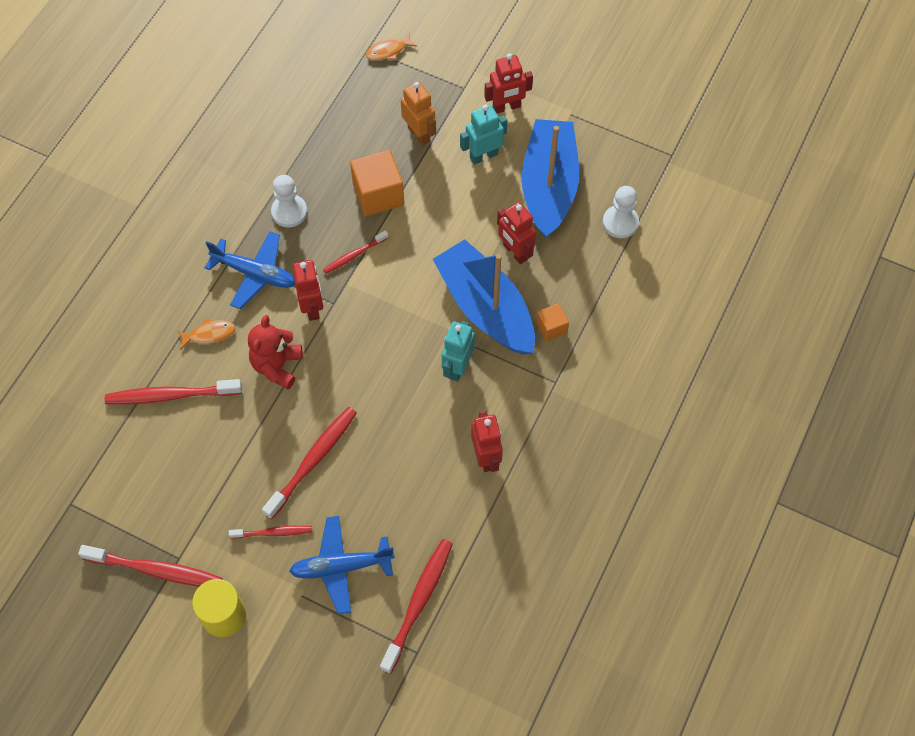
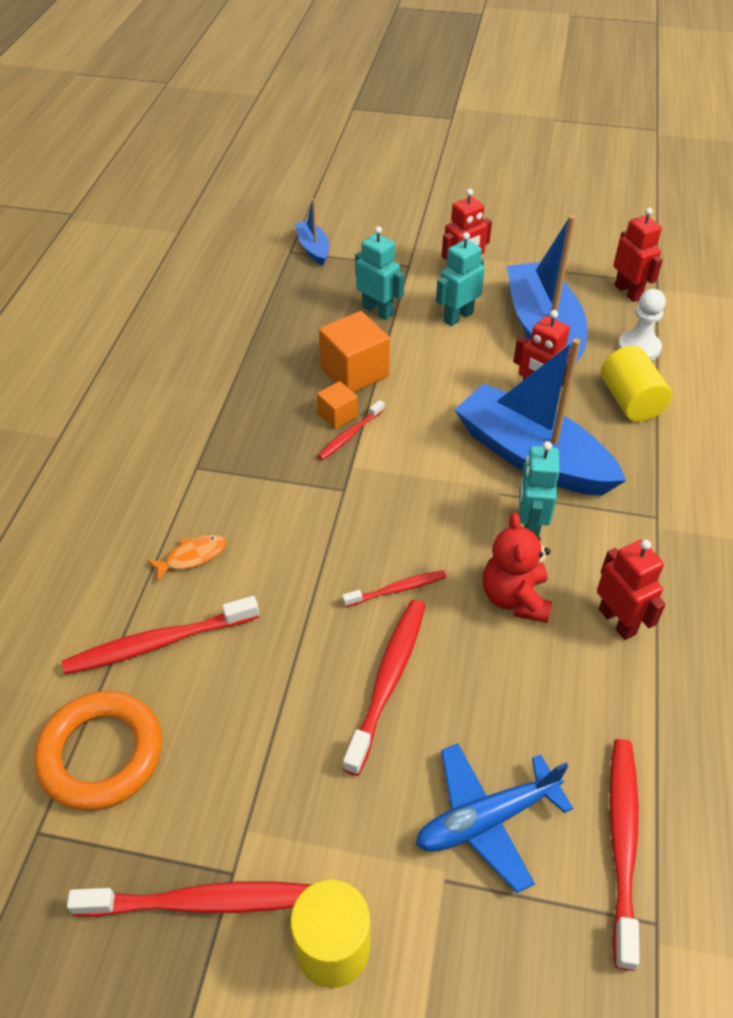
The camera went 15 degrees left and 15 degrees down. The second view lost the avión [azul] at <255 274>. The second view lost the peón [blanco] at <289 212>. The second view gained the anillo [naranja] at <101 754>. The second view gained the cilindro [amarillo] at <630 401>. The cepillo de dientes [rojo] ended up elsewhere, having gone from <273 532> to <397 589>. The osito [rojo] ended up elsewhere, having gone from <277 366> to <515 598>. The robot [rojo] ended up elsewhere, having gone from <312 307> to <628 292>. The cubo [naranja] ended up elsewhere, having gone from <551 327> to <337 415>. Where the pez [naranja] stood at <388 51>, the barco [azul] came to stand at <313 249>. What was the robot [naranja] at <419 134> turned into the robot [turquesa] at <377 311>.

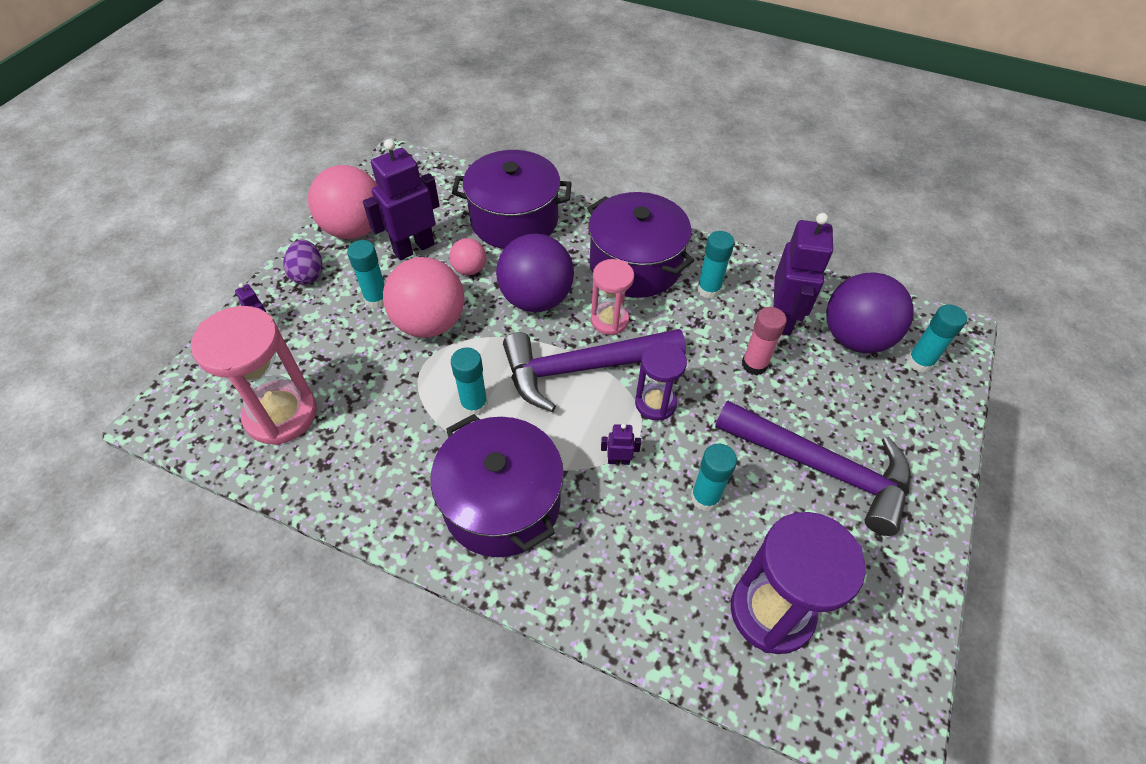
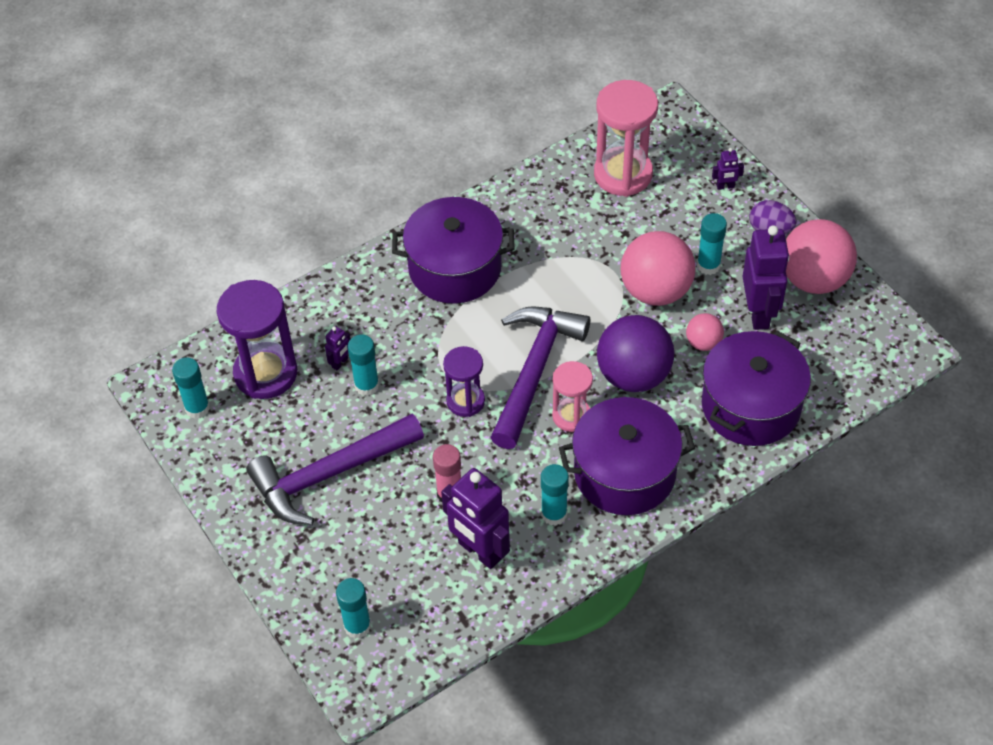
The camera went 125 degrees right and 0 degrees up. The second view lost the pelota [morado] at <855 338>. The barra de pegamento [turquesa] ended up elsewhere, having gone from <474 405> to <197 408>. The robot [morado] ended up elsewhere, having gone from <618 460> to <340 363>.

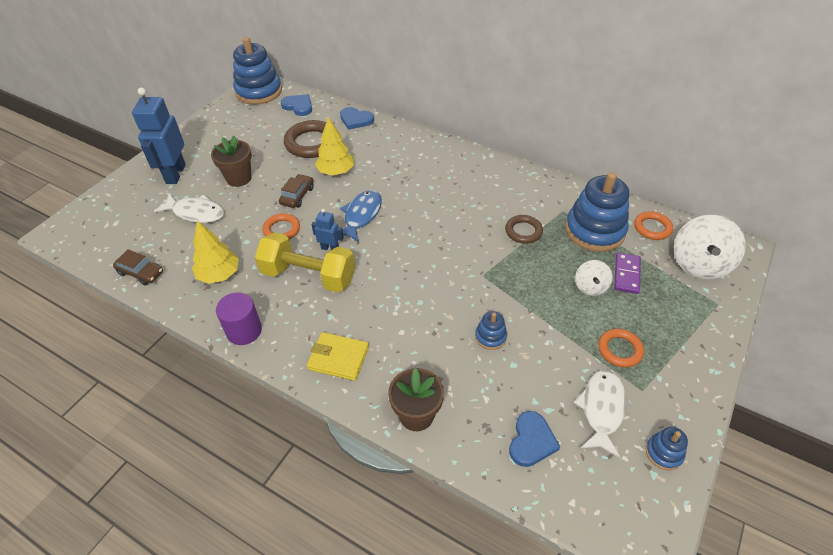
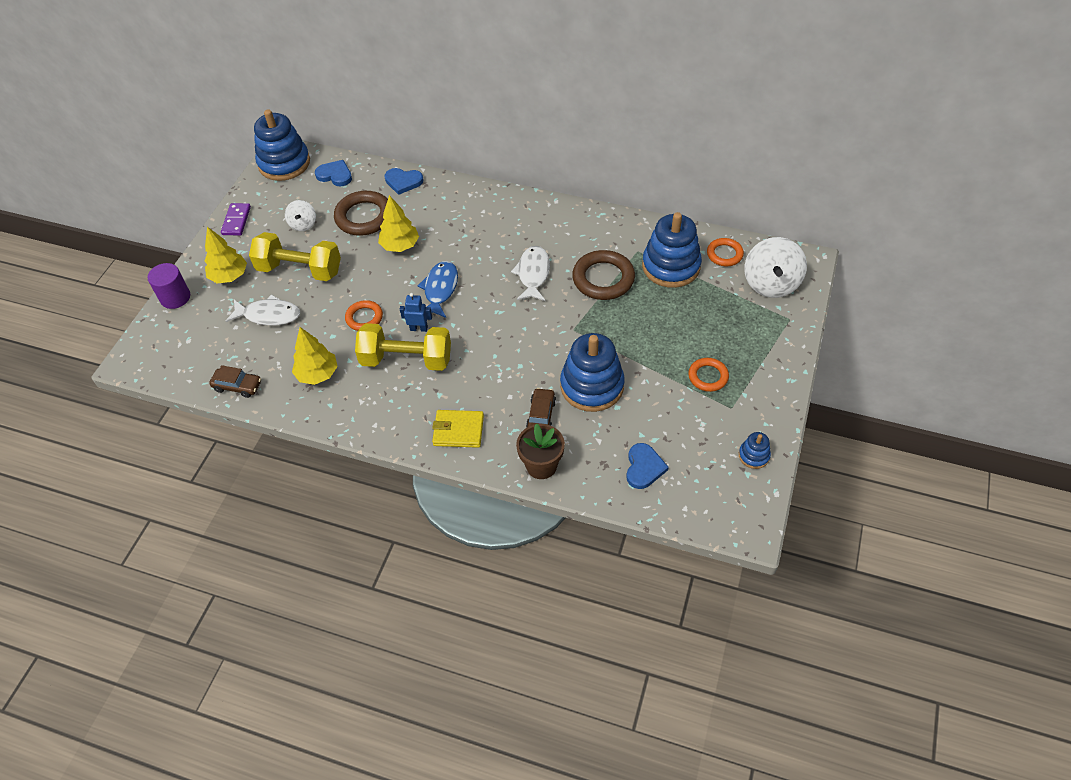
The camera went 10 degrees left and 5 degrees up. The cilindro [morado] ended up elsewhere, having gone from <244 331> to <175 297>. The coche [marrón] ended up elsewhere, having gone from <297 196> to <541 415>. The pez [blanco] ended up elsewhere, having gone from <601 409> to <533 274>. The peonza [blanco] ended up elsewhere, having gone from <590 287> to <303 224>. The ficha de dominó [morado] ended up elsewhere, having gone from <626 274> to <236 221>. Where the robot [azul] stood at <175 174>, the árbol [amarillo] came to stand at <229 276>. Where the maceta [marrón] stood at <239 178>, the mancuerna [amarillo] came to stand at <300 270>. The size of the juguete apilable [azul] at <490 337> changed by a factor of 2.18. The size of the anillo [marrón] at <523 231> changed by a factor of 1.69.

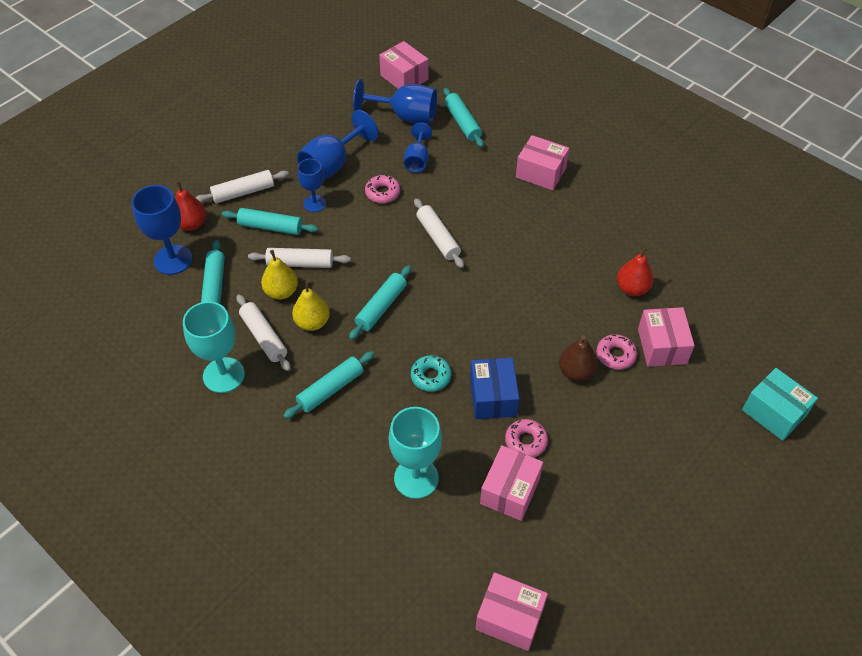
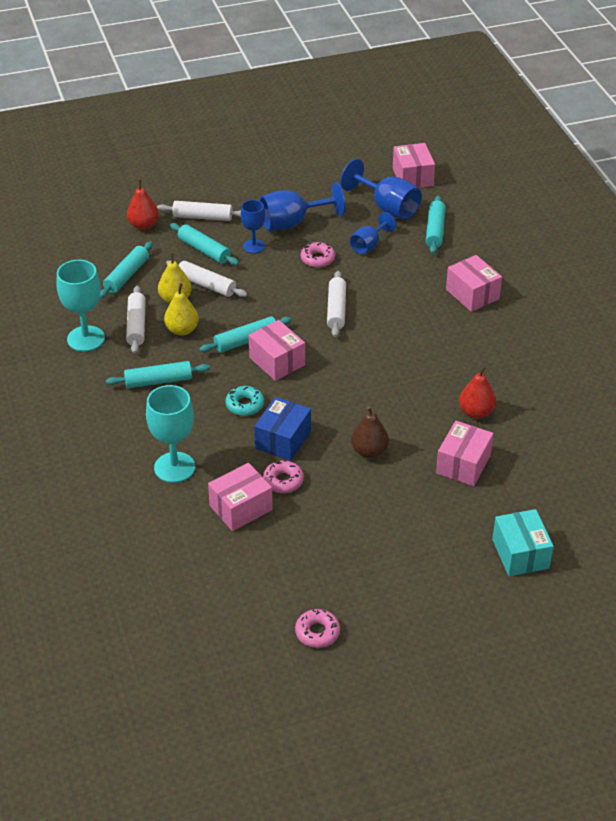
The camera went 30 degrees right and 10 degrees down. The second view lost the copa [azul] at <173 260>. The caja [rosa] ended up elsewhere, having gone from <509 618> to <277 361>. The rosquilla [rosa] ended up elsewhere, having gone from <615 355> to <317 632>.

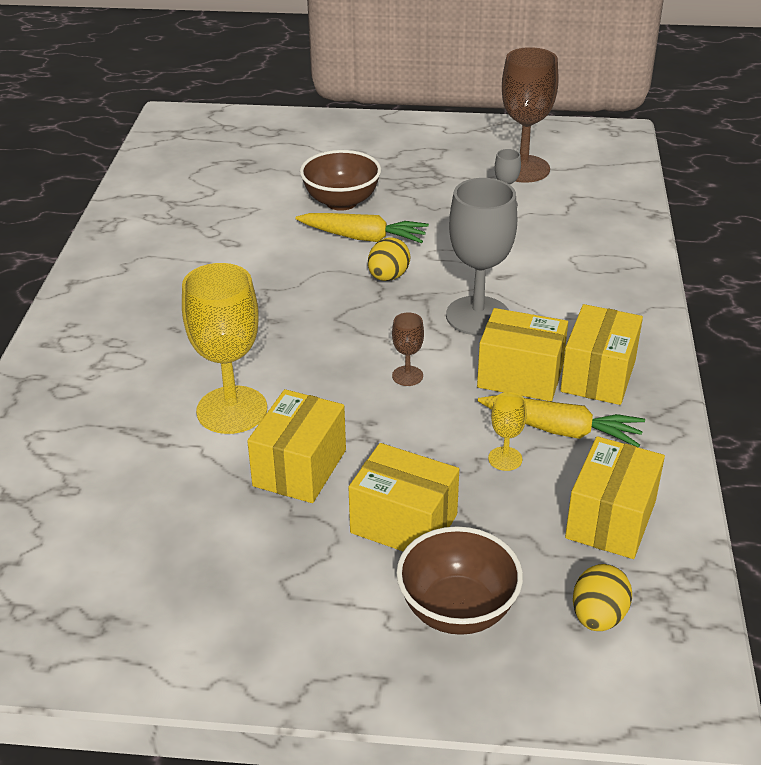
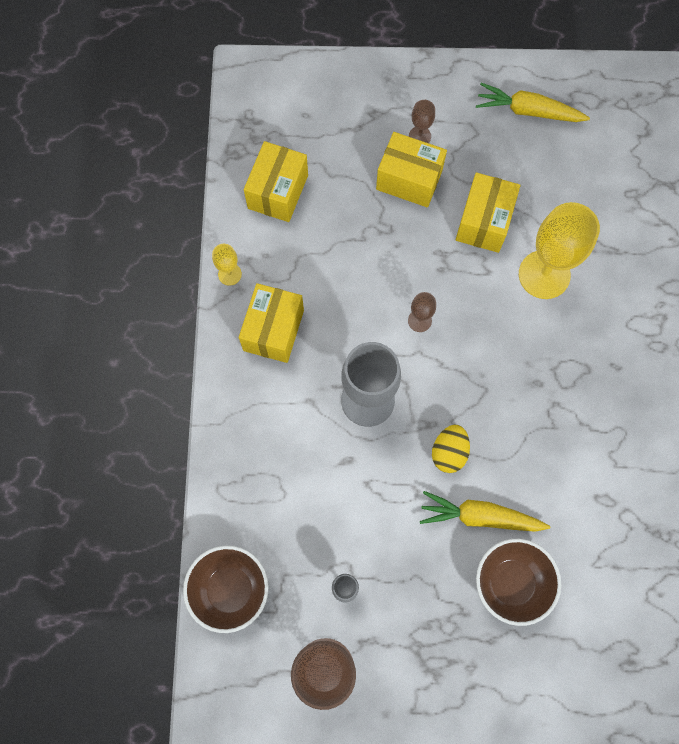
The camera went 175 degrees right and 35 degrees up. The second view lost the caja [amarillo] at <520 376>. The second view lost the huevo [amarillo] at <598 616>. The second view gained the copa [marrón] at <419 136>. The cuenco [marrón] ended up elsewhere, having gone from <457 610> to <230 589>. The zanahoria [amarillo] ended up elsewhere, having gone from <561 430> to <528 111>. The copa [amarillo] ended up elsewhere, having gone from <505 459> to <229 274>.

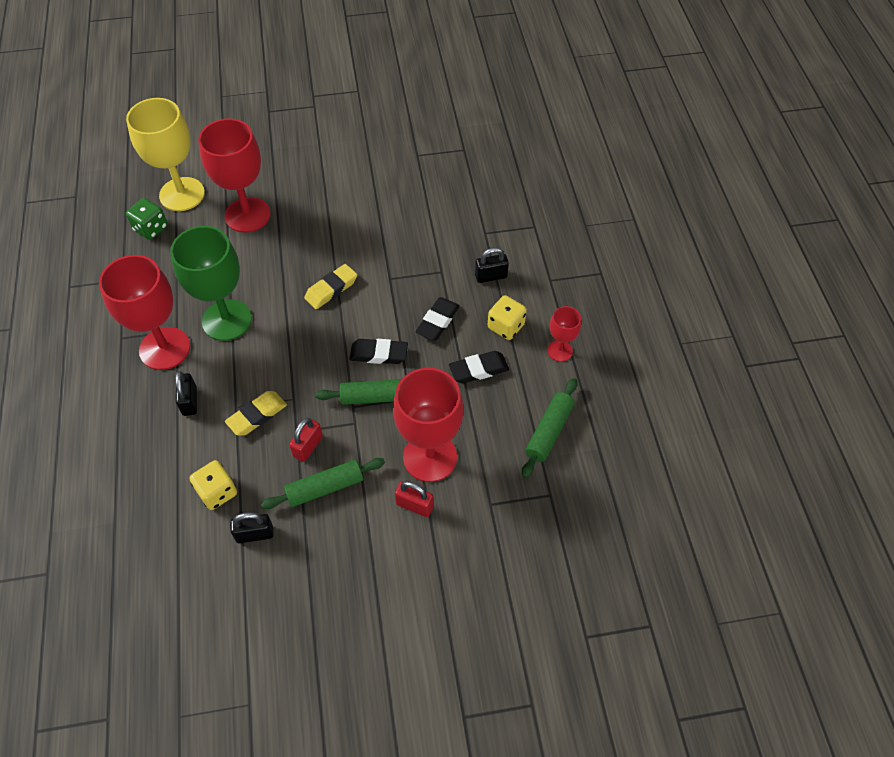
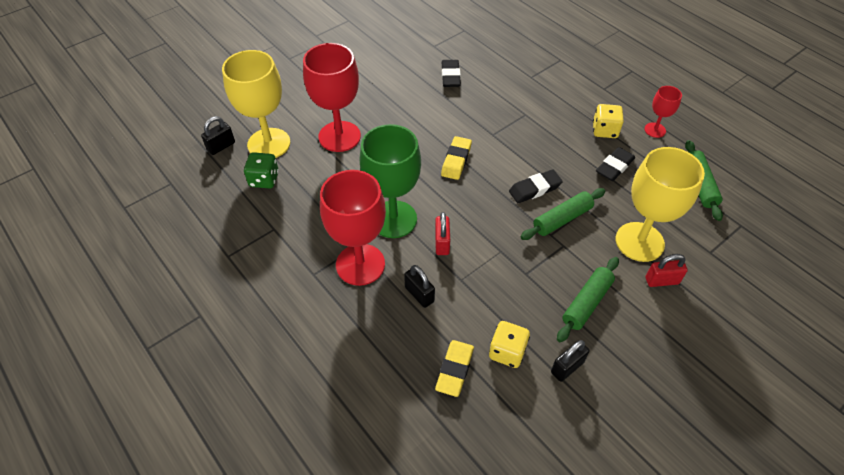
The camera went 30 degrees left and 5 degrees down. The goma de borrar [amarillo] ended up elsewhere, having gone from <257 415> to <454 370>. The candado [rojo] ended up elsewhere, having gone from <308 446> to <442 243>. The goma de borrar [negro] ended up elsewhere, having gone from <437 321> to <450 76>. The candado [negro] ended up elsewhere, having gone from <491 276> to <221 146>. What was the copa [rojo] at <430 457> turned into the copa [amarillo] at <639 242>.

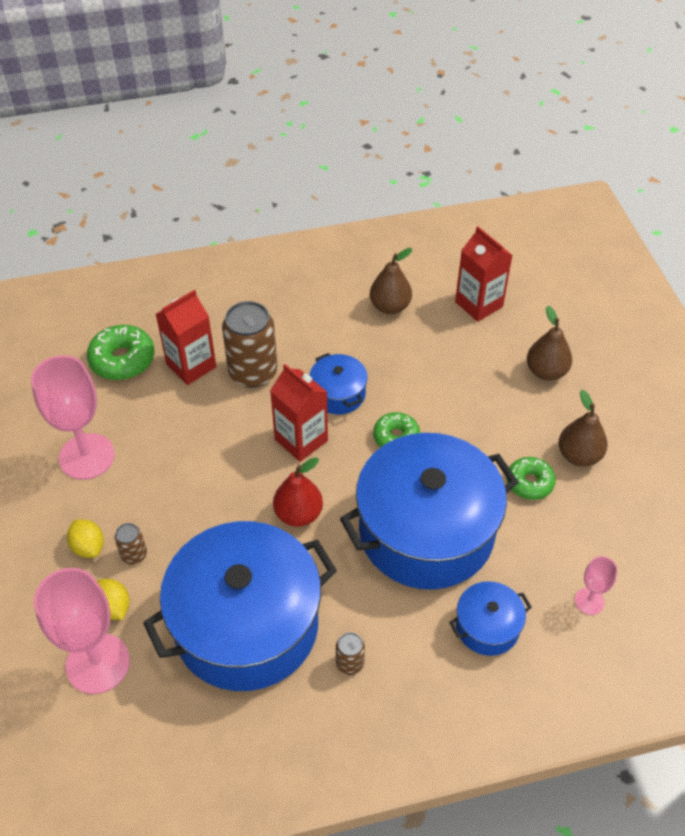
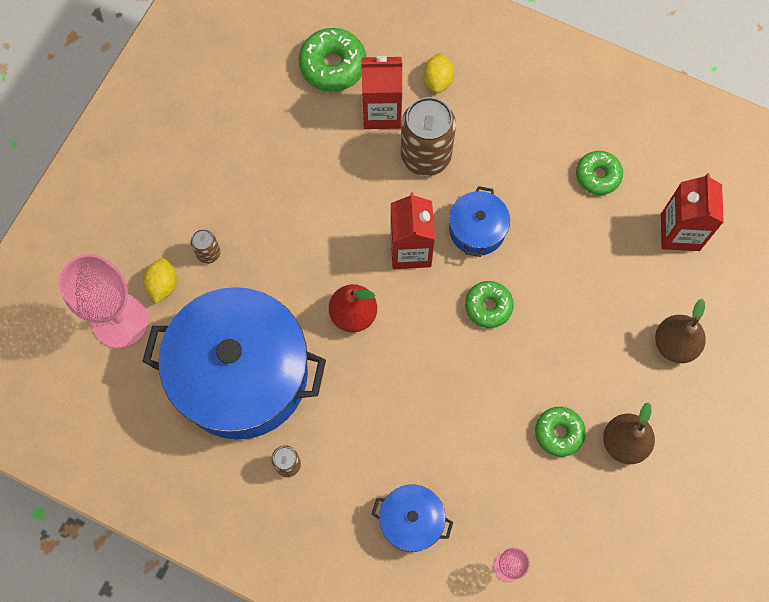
The camera went 40 degrees right and 20 degrees up. The second view lost the copa [rosa] at <87 456>. The second view lost the olla [azul] at <426 531>. The limón [amarillo] ended up elsewhere, having gone from <88 547> to <438 80>. Where the pera [marrón] stood at <390 306>, the rosquilla [verde] came to stand at <598 176>.

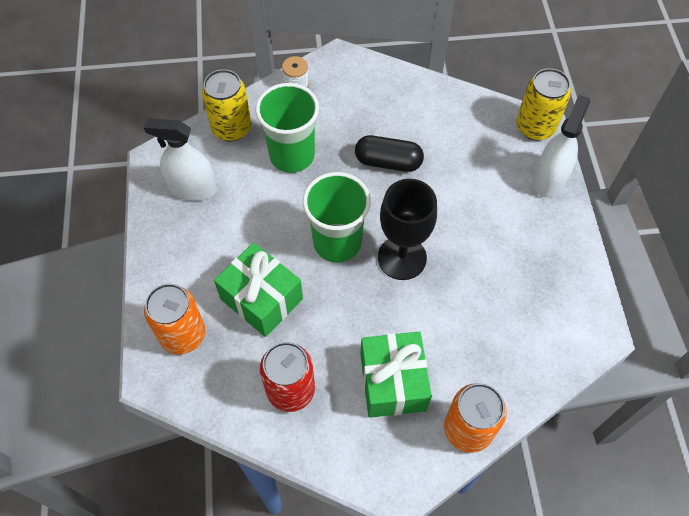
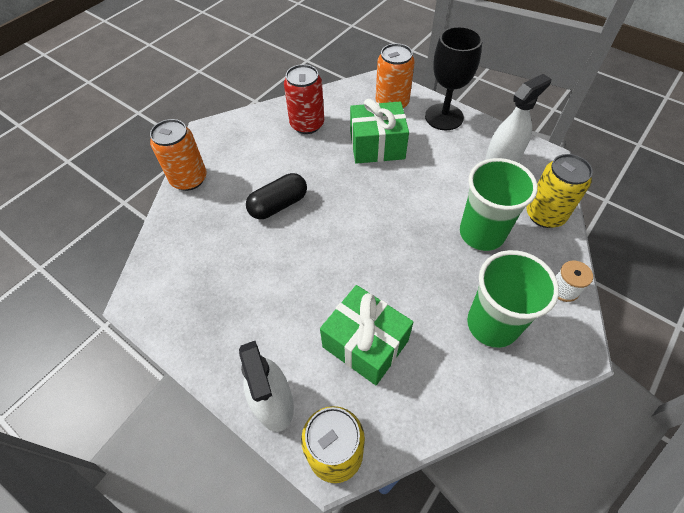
The camera went 135 degrees right and 5 degrees down. The vaso [verde] ended up elsewhere, having gone from <337 242> to <492 324>. The cápsula [negro] ended up elsewhere, having gone from <388 162> to <278 205>. The regalo [verde] ended up elsewhere, having gone from <393 382> to <365 344>. The copa [negro] ended up elsewhere, having gone from <402 258> to <444 117>.

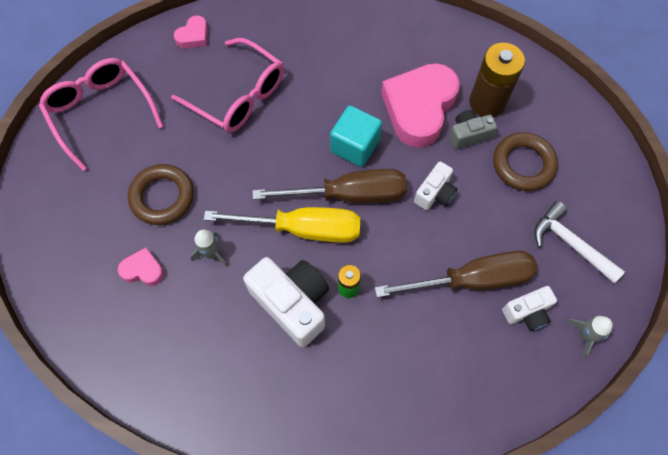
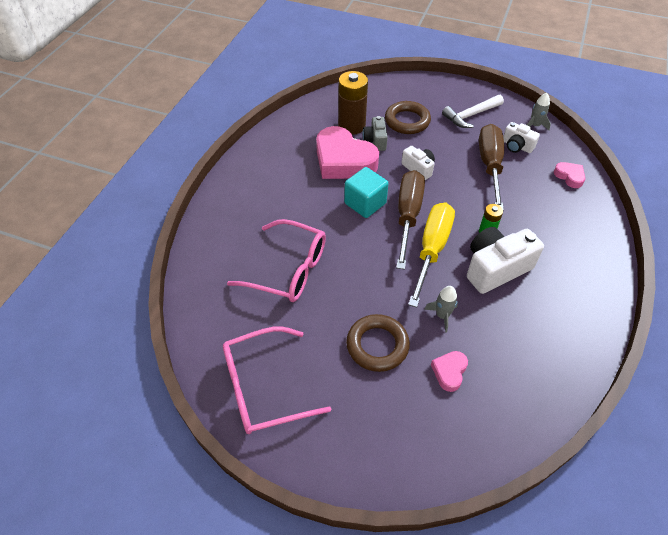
The camera went 75 degrees left and 15 degrees down. The corazón [rosa] ended up elsewhere, having gone from <193 36> to <569 176>. The gafas [rosa] at <238 96> ended up facing another way, 60 degrees clockwise from before. The cámara [blanco] at <527 312> ended up facing another way, 135 degrees clockwise from before.

